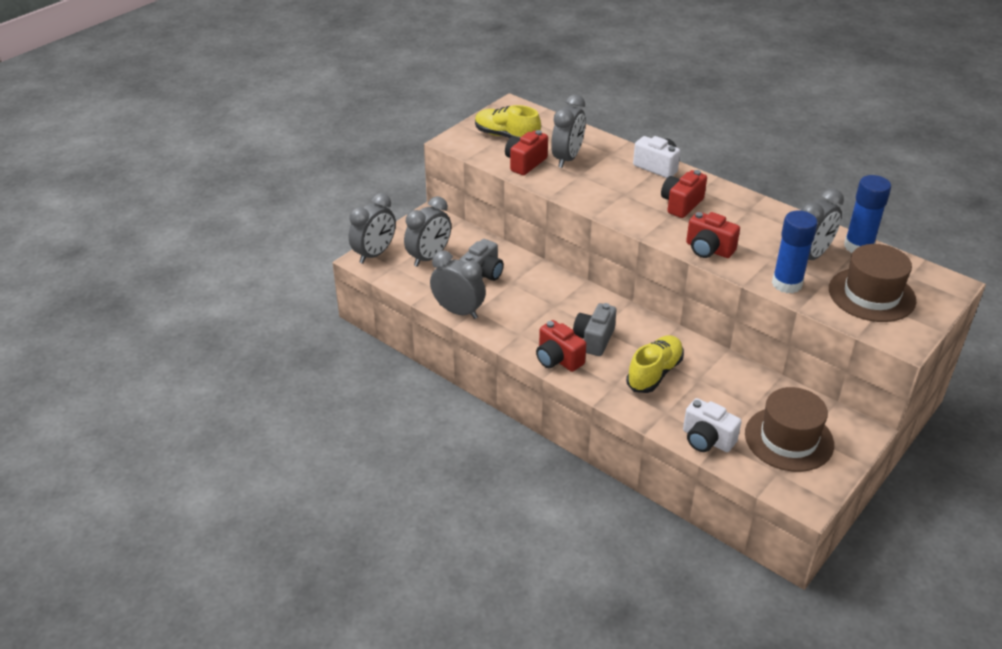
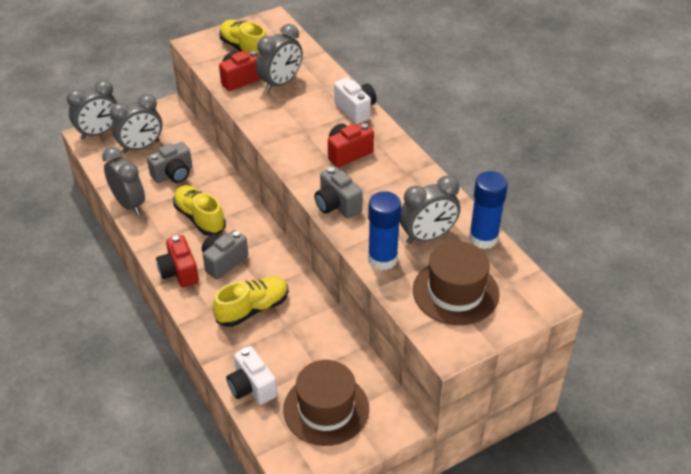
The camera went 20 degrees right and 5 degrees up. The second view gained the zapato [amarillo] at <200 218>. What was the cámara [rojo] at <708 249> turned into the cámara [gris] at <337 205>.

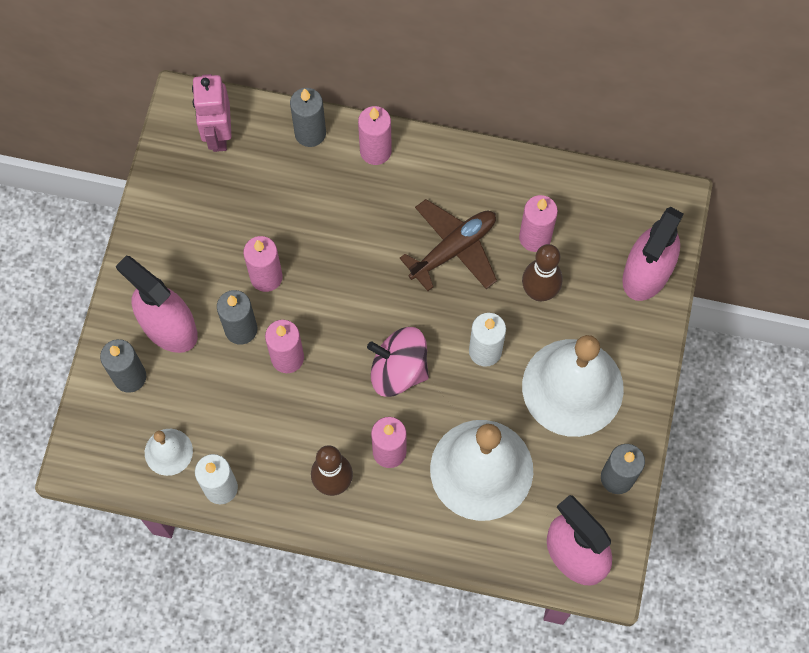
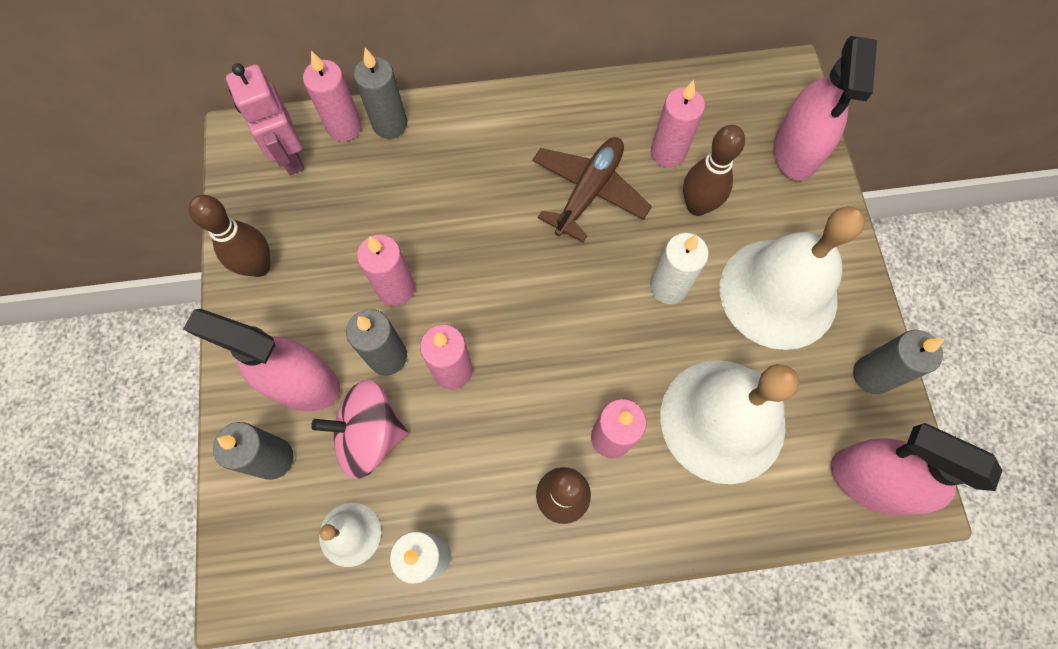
The camera went 20 degrees left and 0 degrees up. The second view gained the bolo [marrón] at <259 266>. The vela [rosa] ended up elsewhere, having gone from <375 151> to <344 127>. The peonza [rosa] ended up elsewhere, having gone from <398 370> to <370 435>.

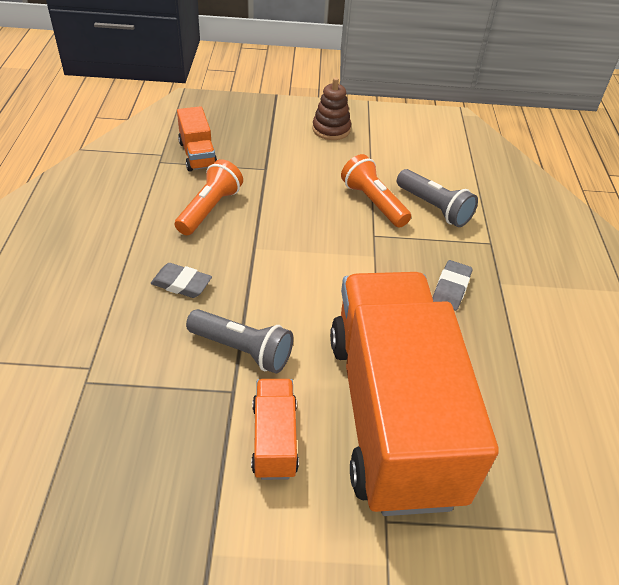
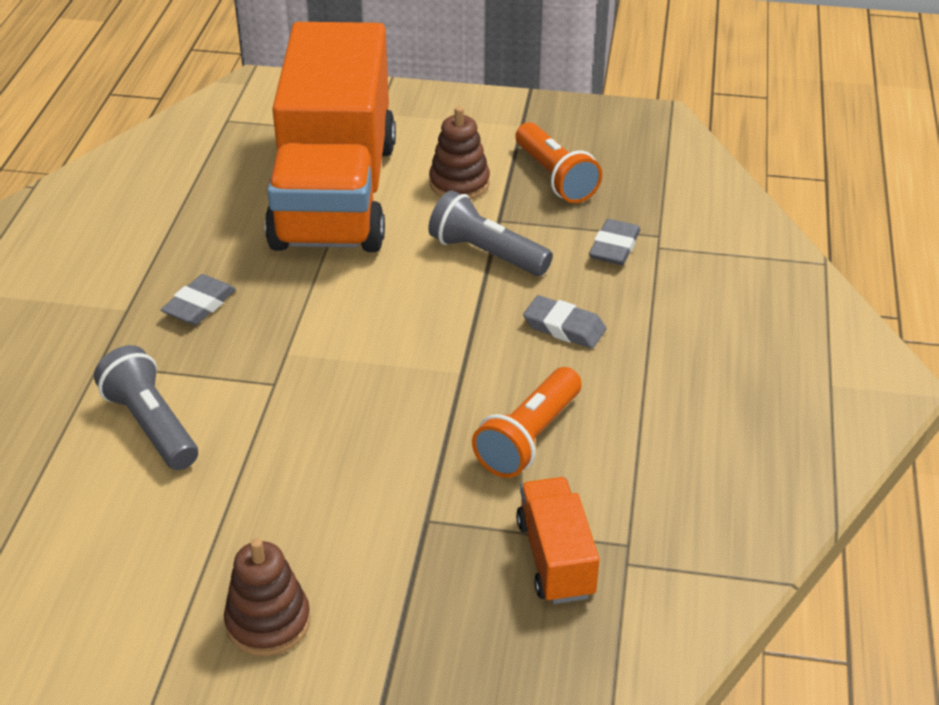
The camera went 170 degrees left and 5 degrees down. The second view gained the goma de borrar [gris] at <614 247>. The lámpara de mano [naranja] ended up elsewhere, having gone from <373 202> to <555 177>. Where the camión [naranja] stood at <274 439>, the juguete apilable [marrón] came to stand at <459 183>.

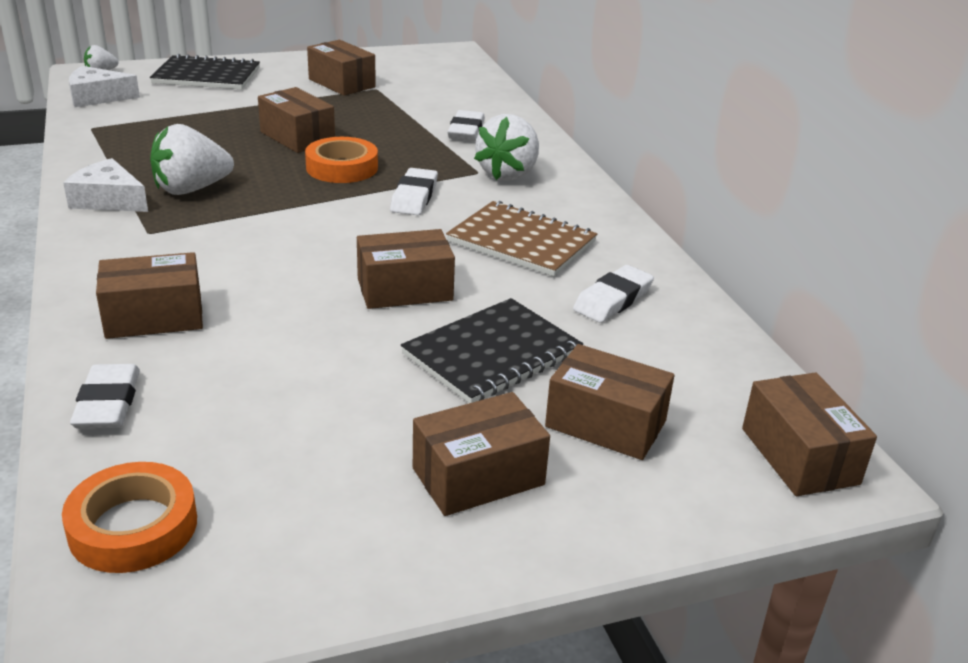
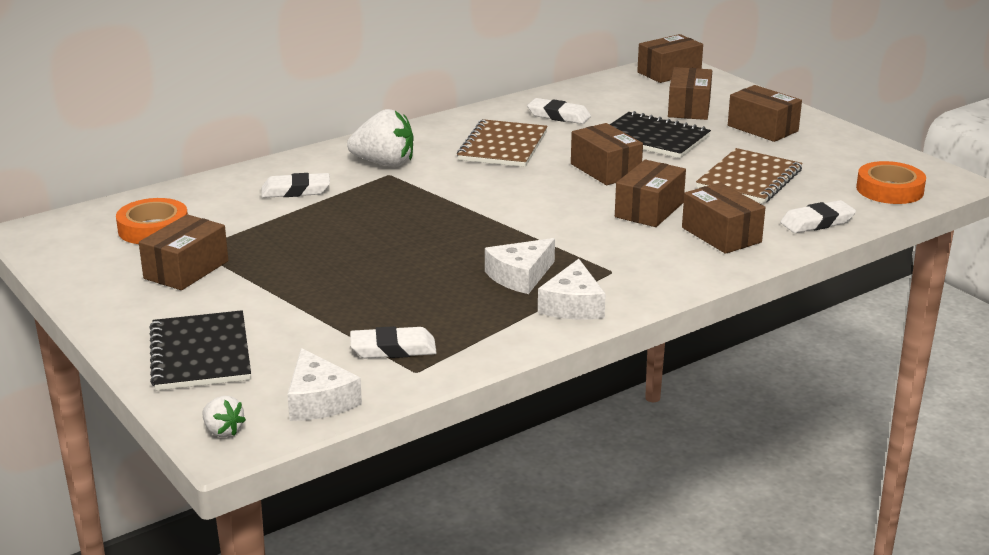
The camera went 105 degrees left and 5 degrees down. The second view gained the cuaderno [marrón] at <749 179>. The caja [marrón] ended up elsewhere, having gone from <297 137> to <649 210>. The cinta adhesiva [naranja] ended up elsewhere, having gone from <342 167> to <153 228>. The goma de borrar [blanco] ended up elsewhere, having gone from <414 197> to <393 349>. Where the fresa [blanco] stood at <191 189>, the queso [blanco] came to stand at <520 276>.

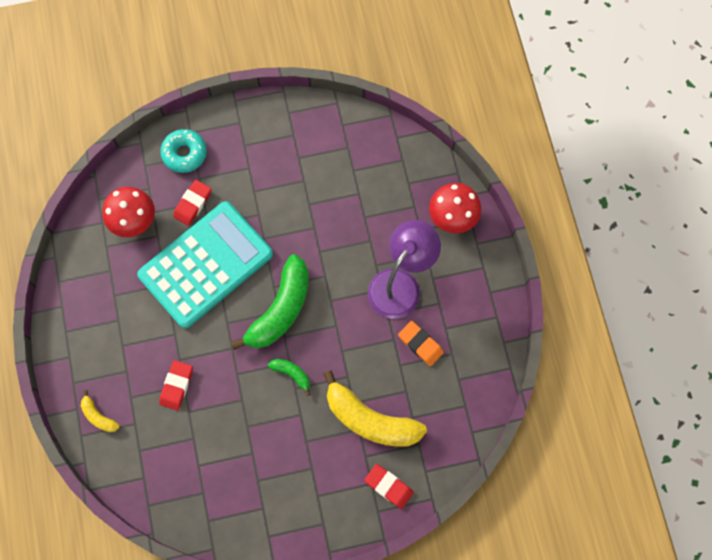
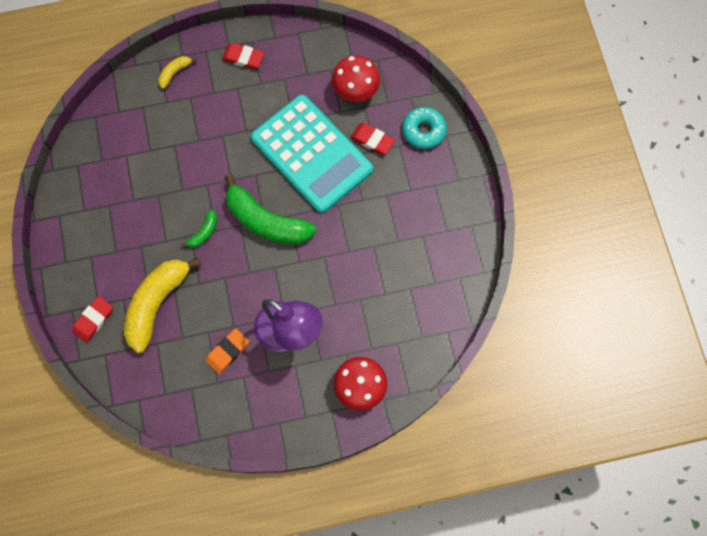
The camera went 90 degrees right and 0 degrees up. The goma de borrar [rojo] ended up elsewhere, having gone from <176 386> to <243 58>.

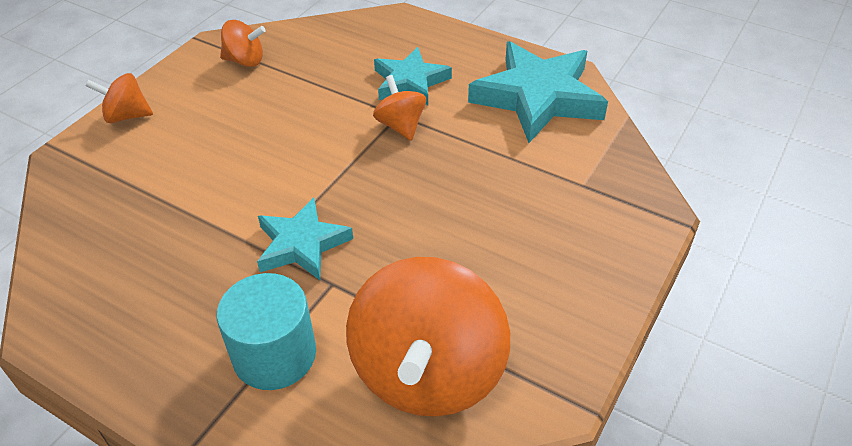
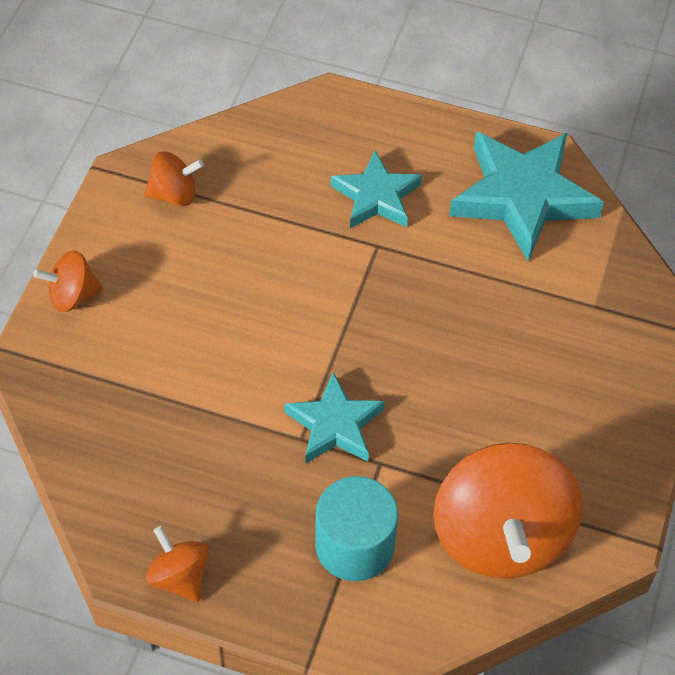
The camera went 15 degrees left and 10 degrees up. The peonza [naranja] ended up elsewhere, having gone from <401 125> to <179 576>.

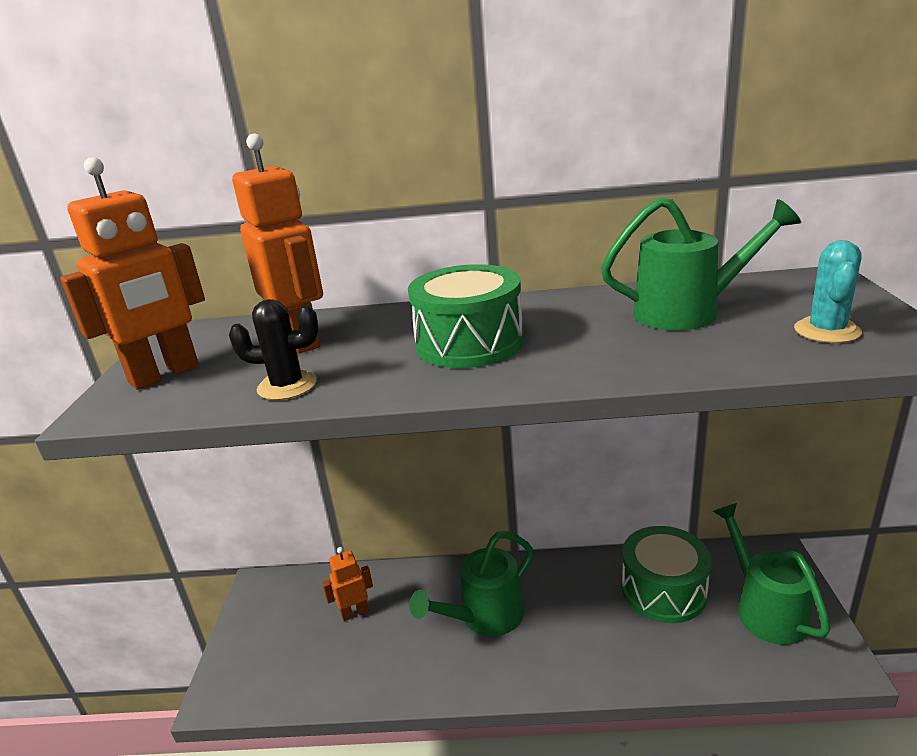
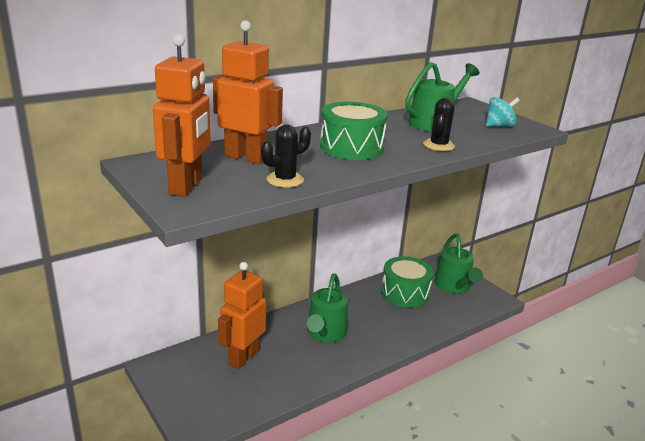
The camera went 40 degrees left and 0 degrees up. The second view gained the cactus [negro] at <438 145>. Where the cactus [turquesa] stood at <827 331>, the peonza [turquesa] came to stand at <499 126>. The regadera [verde] at <764 608> ended up facing another way, 135 degrees counterclockwise from before. The size of the robot [naranja] at <354 613> changed by a factor of 1.82.

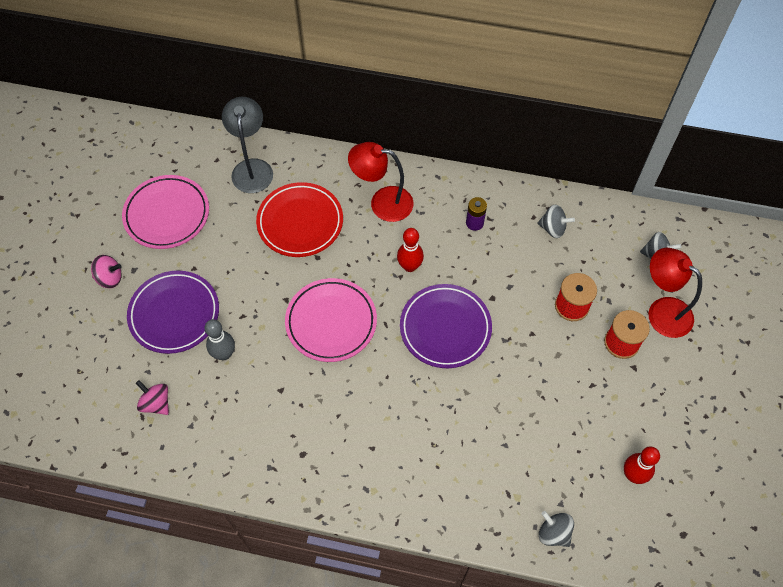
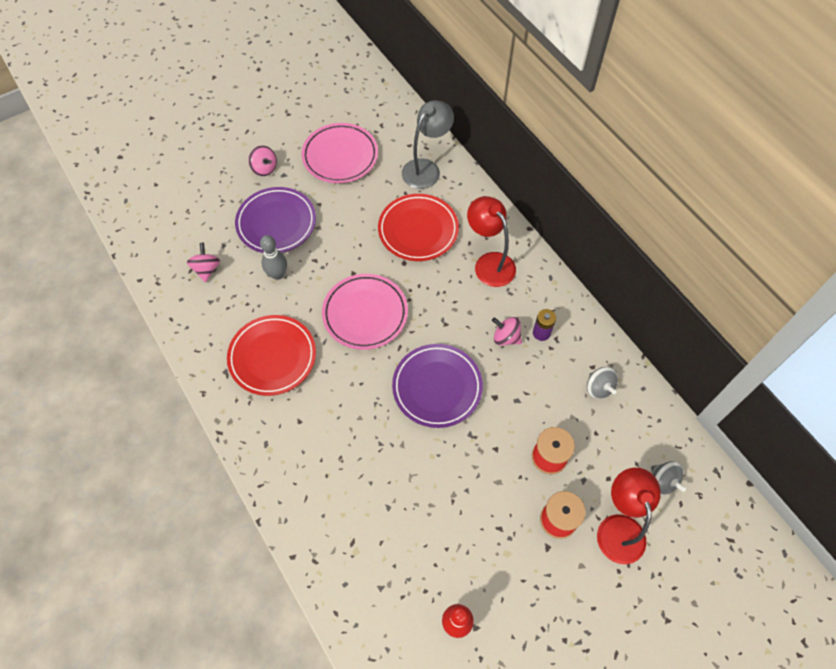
The camera went 45 degrees right and 0 degrees up. The second view lost the bolo [rojo] at <409 266>. The second view lost the peonza [gris] at <554 533>. The second view gained the plato [rojo] at <272 357>. The second view gained the peonza [rosa] at <506 337>.

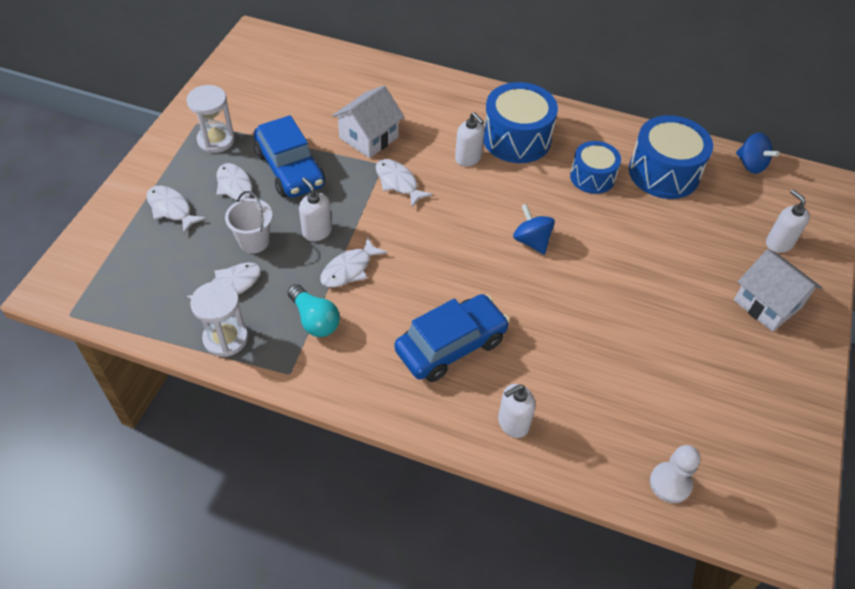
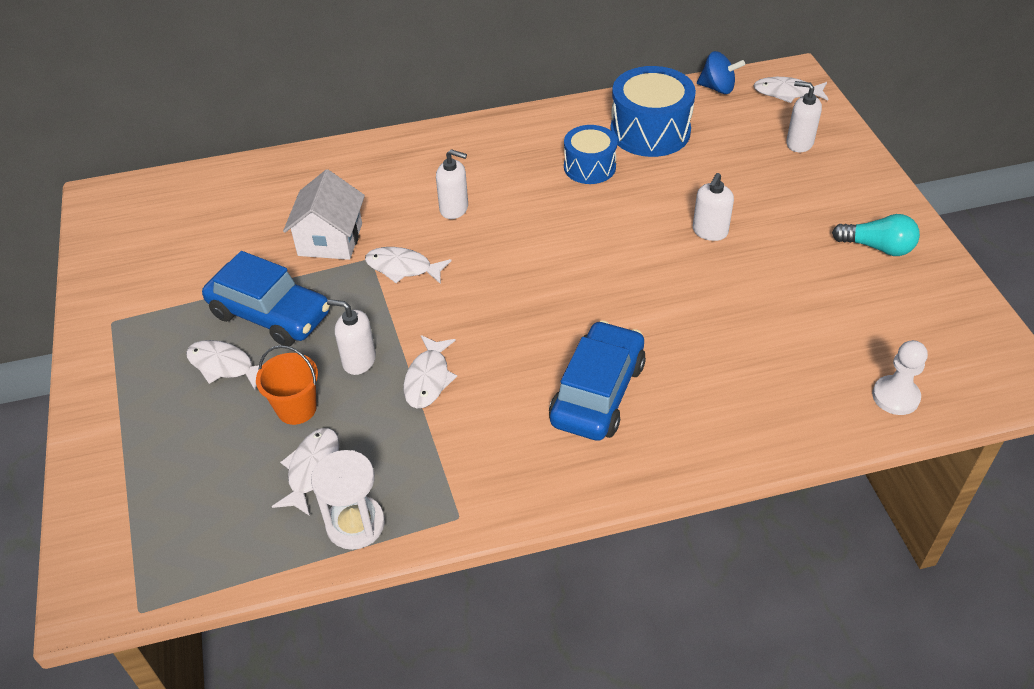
The camera went 30 degrees left and 5 degrees down. The second view lost the reloj de arena [blanco] at <216 140>. The second view lost the tambor [azul] at <516 138>. The second view lost the peonza [azul] at <531 241>. The second view lost the casa [blanco] at <767 304>. The pez [blanco] ended up elsewhere, having gone from <171 209> to <786 93>. The bombilla [turquesa] ended up elsewhere, having gone from <314 320> to <877 247>. The dispensador de jabón [blanco] ended up elsewhere, having gone from <513 423> to <709 232>. What was the balde [blanco] at <254 241> turned into the balde [naranja] at <296 408>.

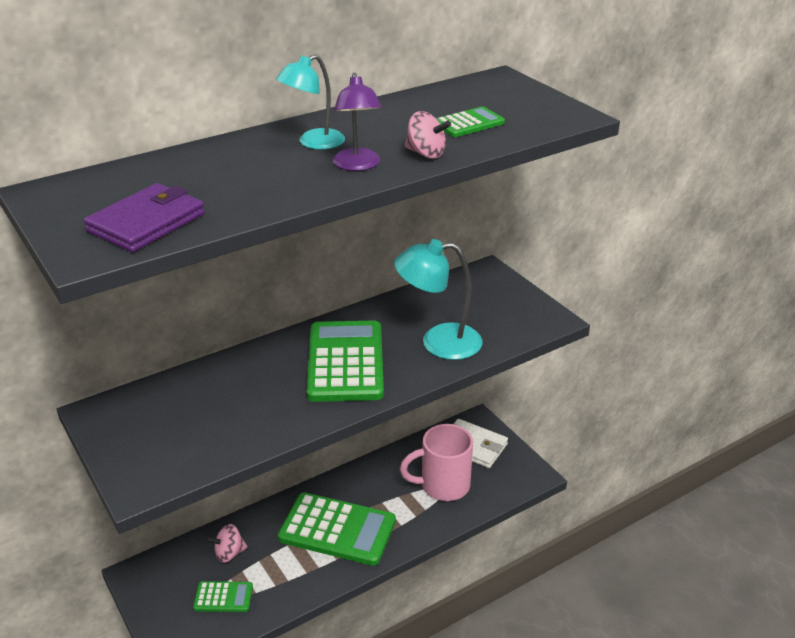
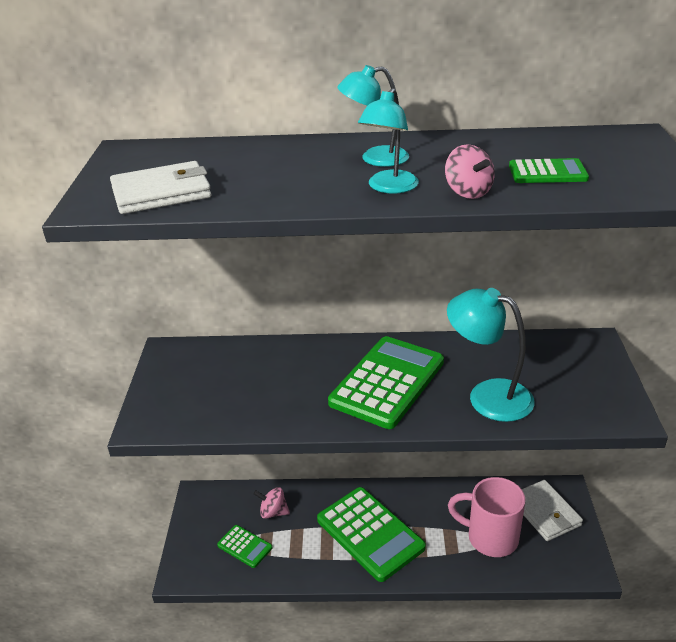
The camera went 35 degrees right and 0 degrees up. What was the cartera [morado] at <147 223> turned into the cartera [blanco] at <162 193>. What was the lámpara [morado] at <357 165> turned into the lámpara [turquesa] at <389 187>.

